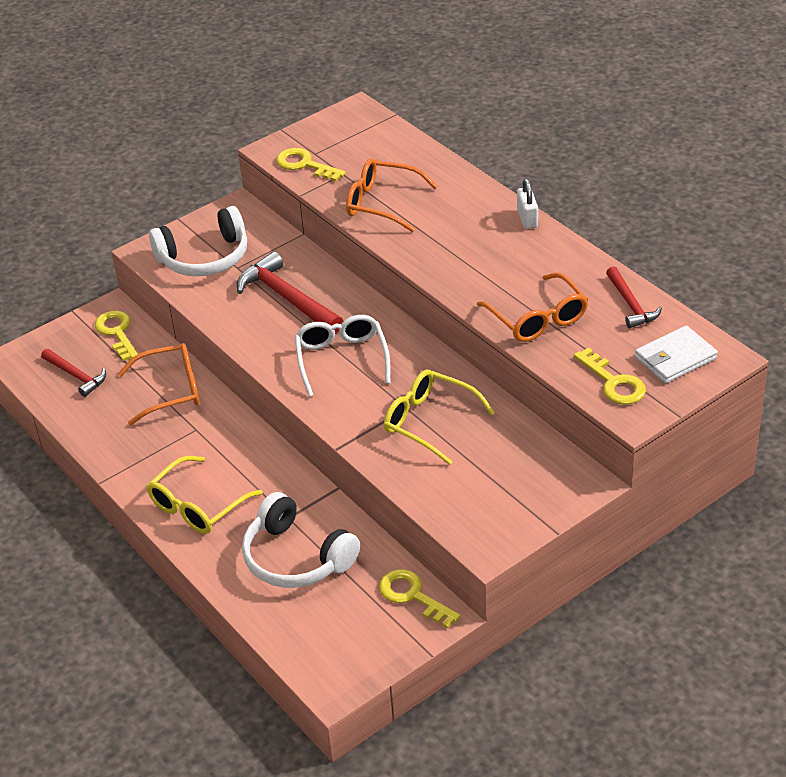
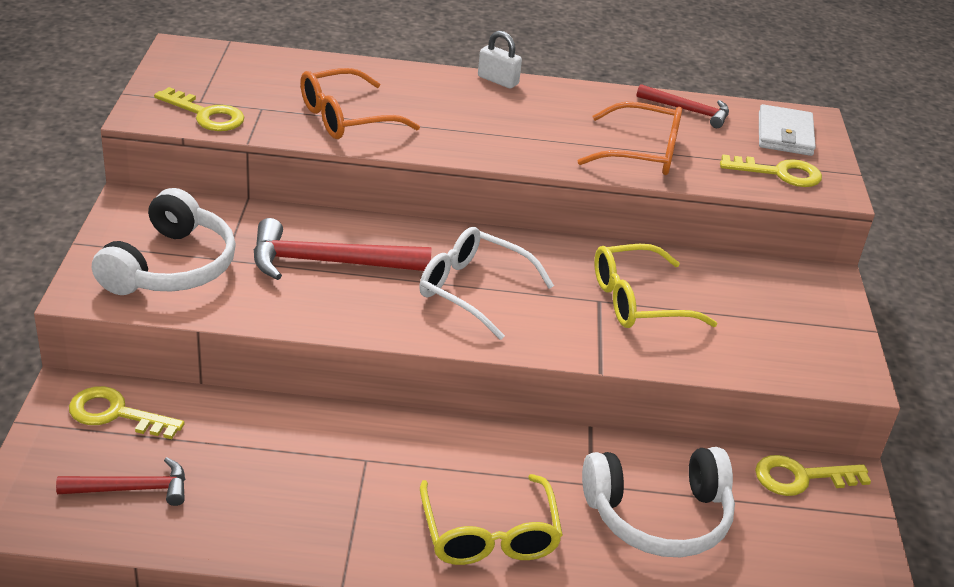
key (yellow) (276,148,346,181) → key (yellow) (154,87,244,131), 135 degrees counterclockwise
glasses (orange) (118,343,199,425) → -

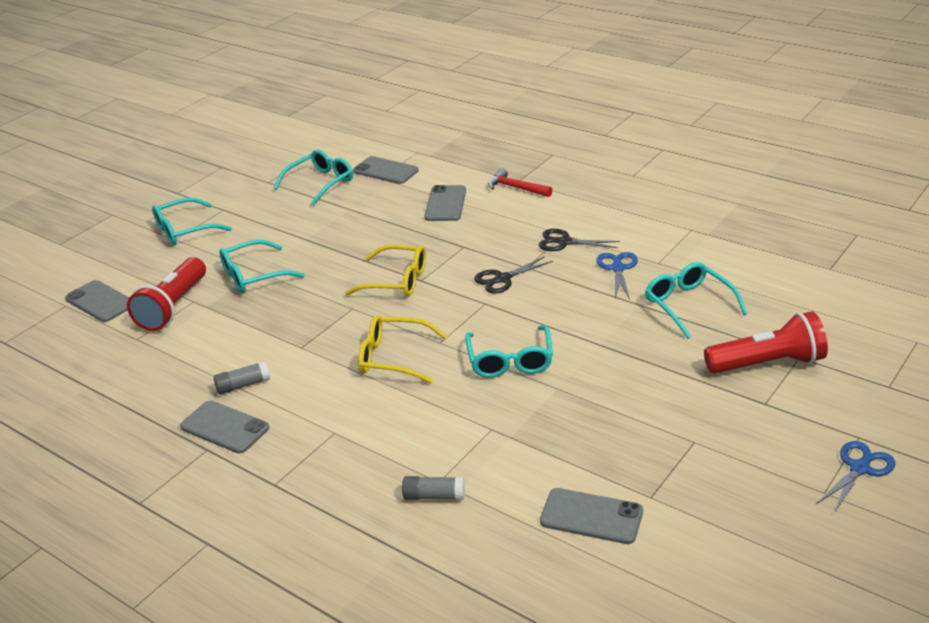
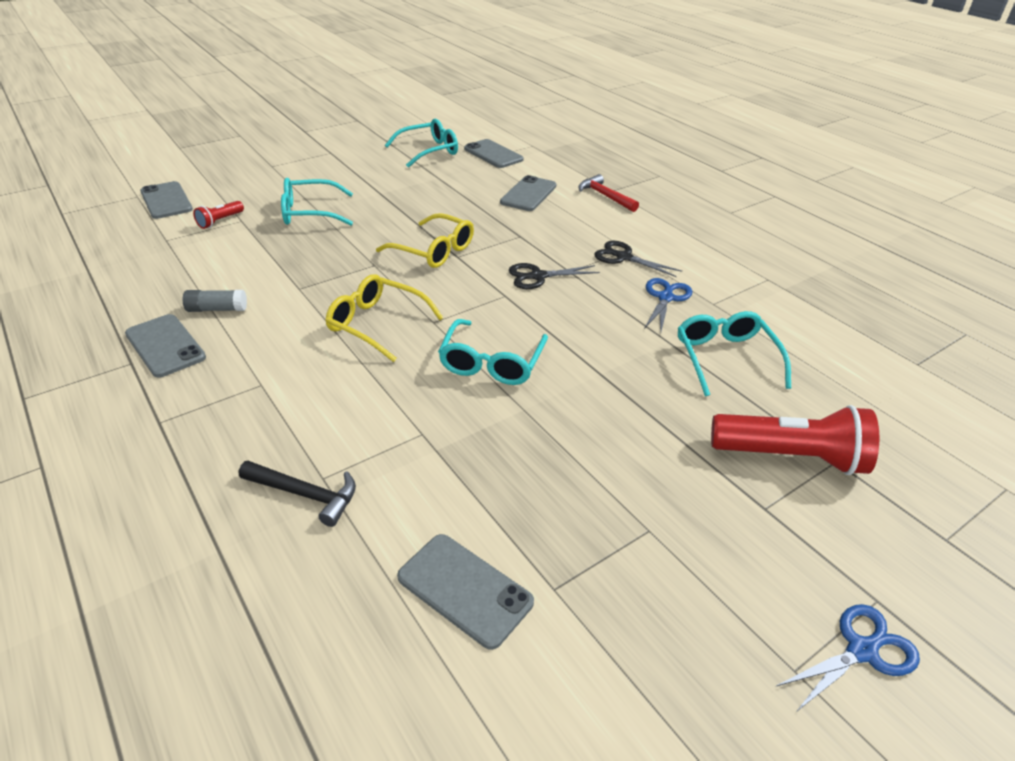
flashlight (red) (127,257,206,331) → flashlight (red) (193,201,244,229), x0.48
glue stick (grey) (402,476,465,500) → hammer (black) (239,461,356,527)
glasses (turquoise) (152,198,232,245) → -

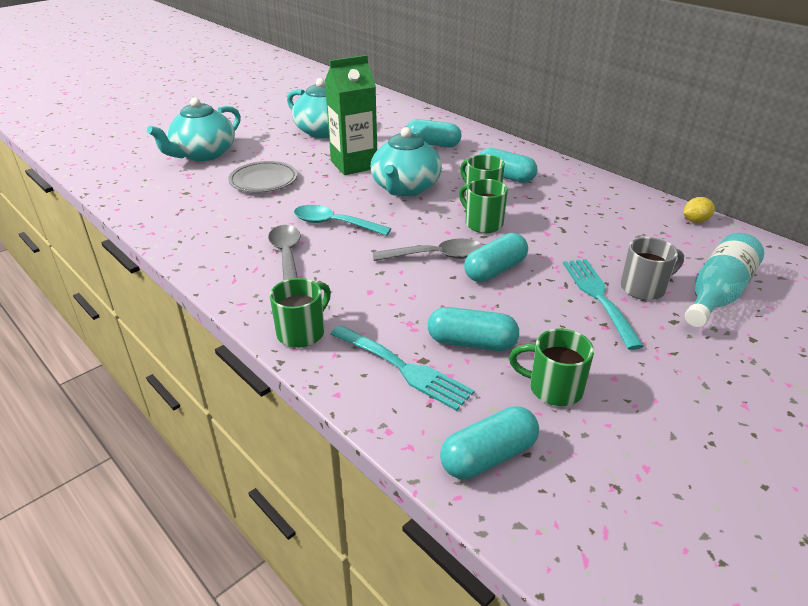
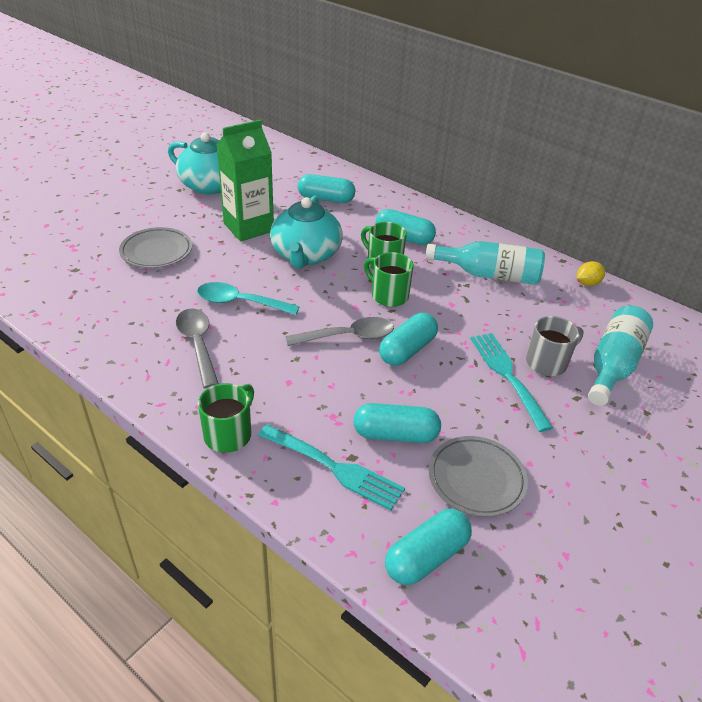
- → bottle (turquoise) (425,241,545,285)
mug (green) (509,329,594,406) → plate (grey) (429,436,528,517)
teapot (turquoise) (147,98,241,161) → -

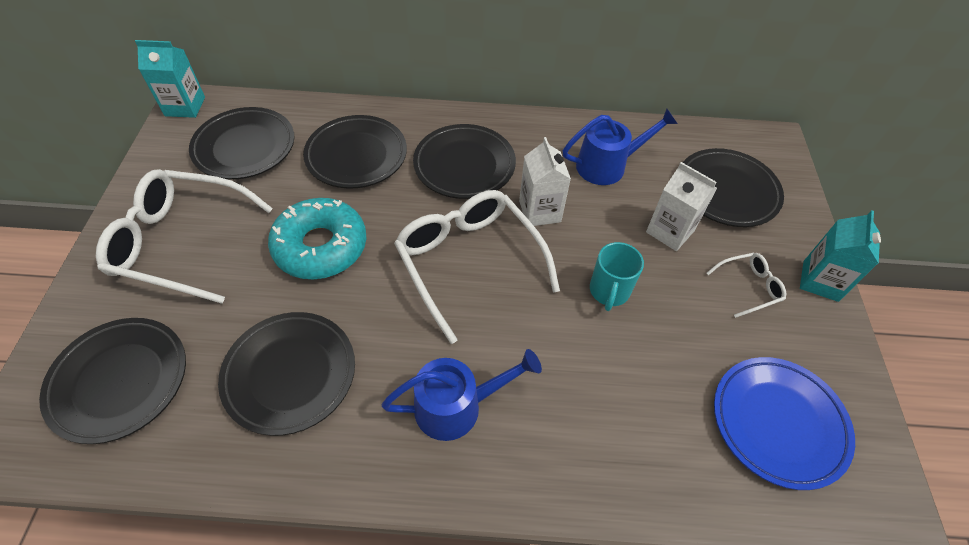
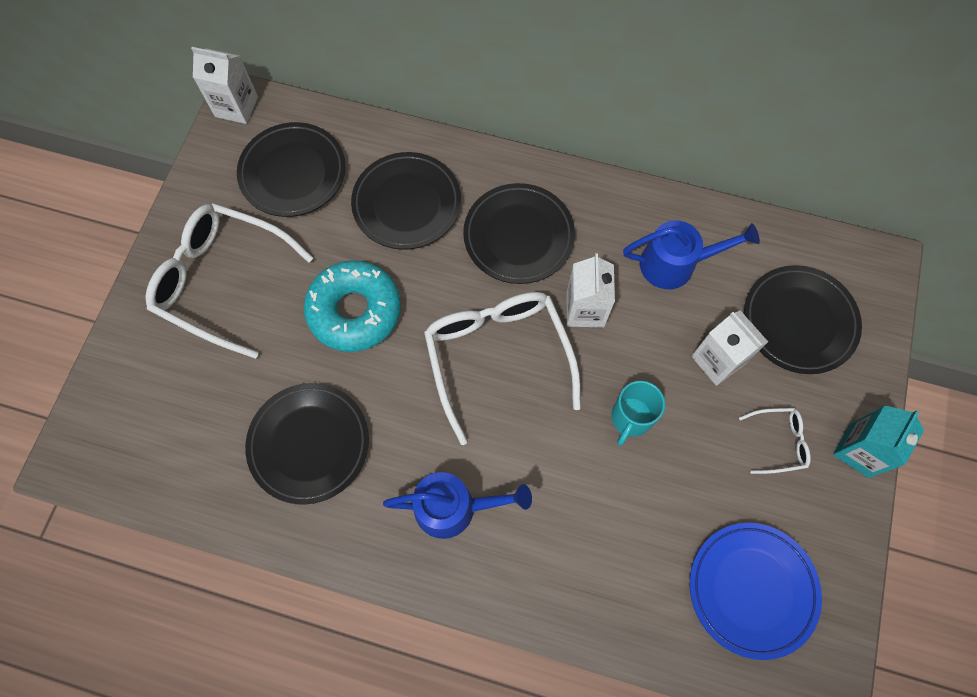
carton (turquoise) (135,40,205,118) → carton (white) (191,47,258,124)
plate (black) (39,318,186,444) → -

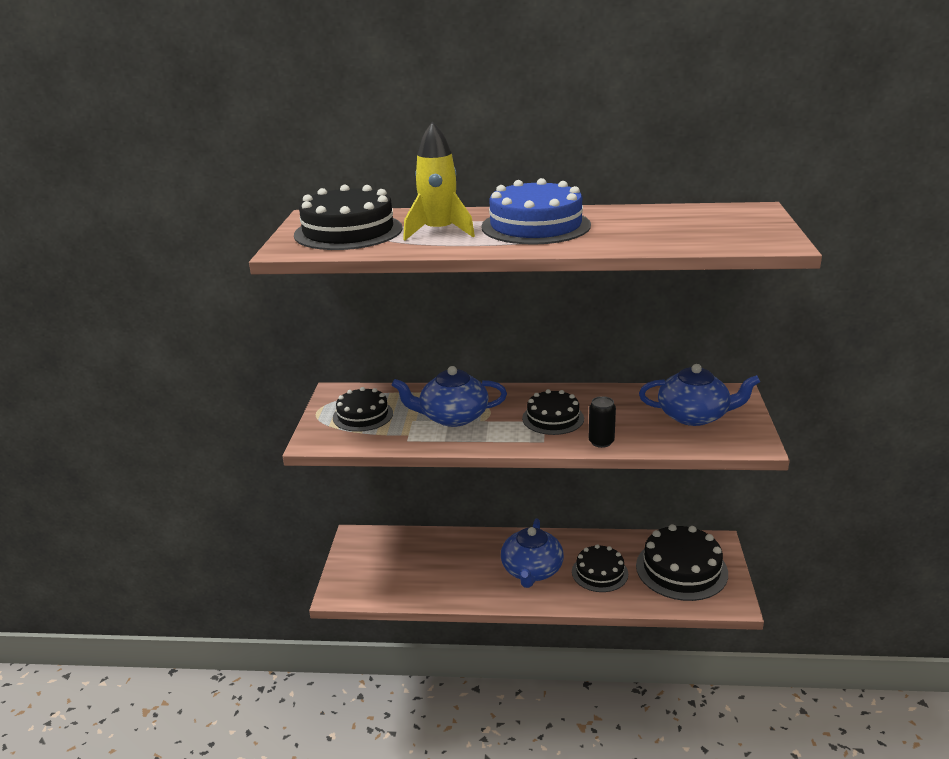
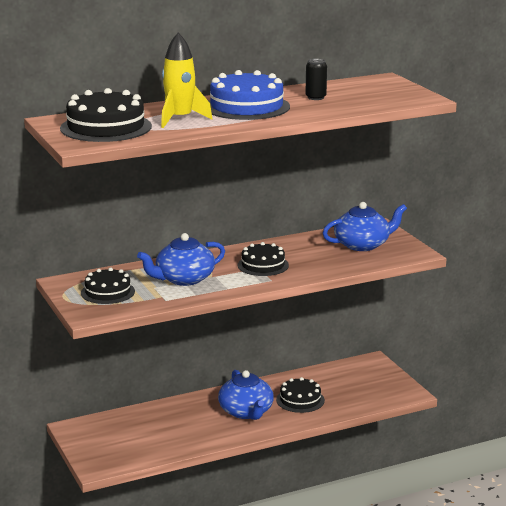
can (black) (589,396,616,448) → can (black) (306,59,327,100), shifted
cake (black) (636,524,728,601) → -

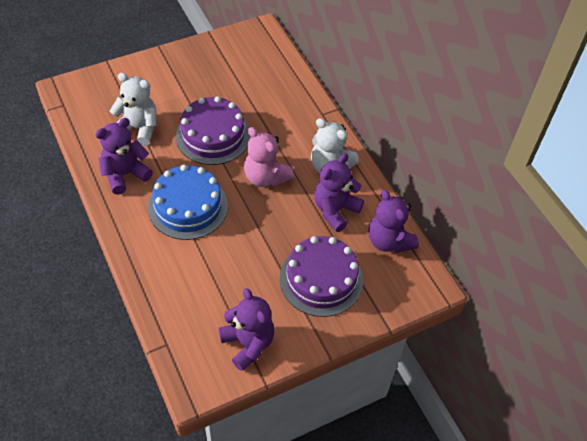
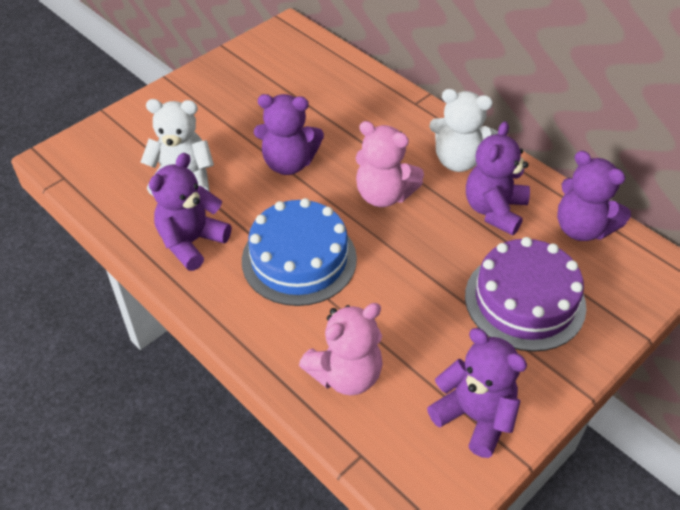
cake (purple) (176,96,250,165) → teddy bear (purple) (254,94,324,175)
- → teddy bear (pink) (299,303,383,395)

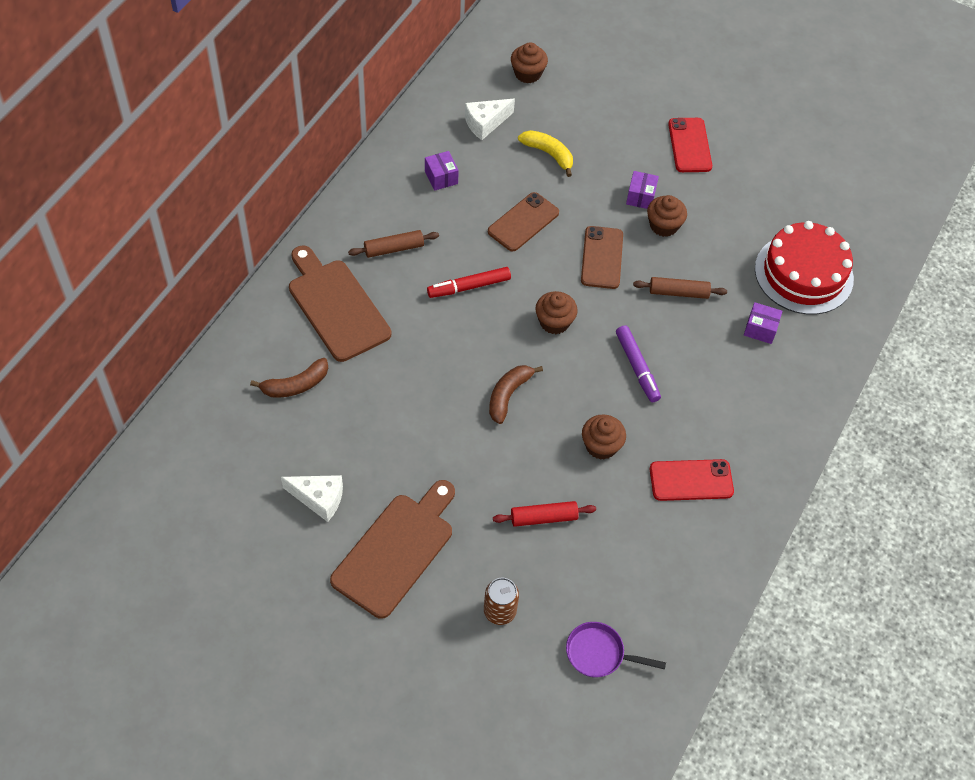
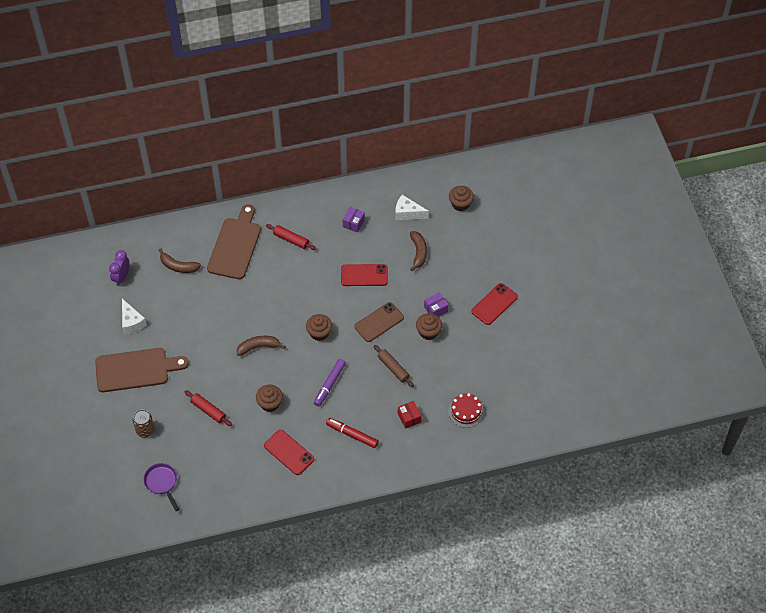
- → clock (purple) (109,250,129,286)
rolling pin (brown) (348,230,439,258) → rolling pin (red) (266,224,316,250)
marker (red) (427,267,511,298) → marker (red) (326,418,379,448), shifted
phone (brown) (488,192,559,251) → phone (red) (341,264,388,286)
box (purple) (744,302,782,344) → box (red) (398,401,422,429)
banana (yellow) (518,130,573,177) → banana (brown) (410,231,427,271)
cake (red) (755,221,854,315) → cake (red) (448,393,484,428), x0.54

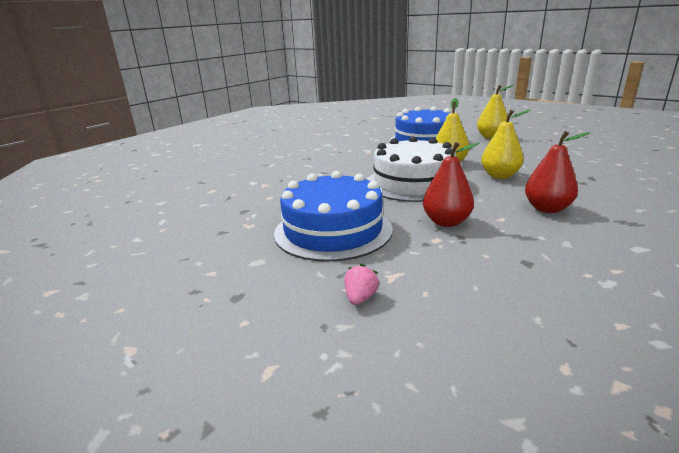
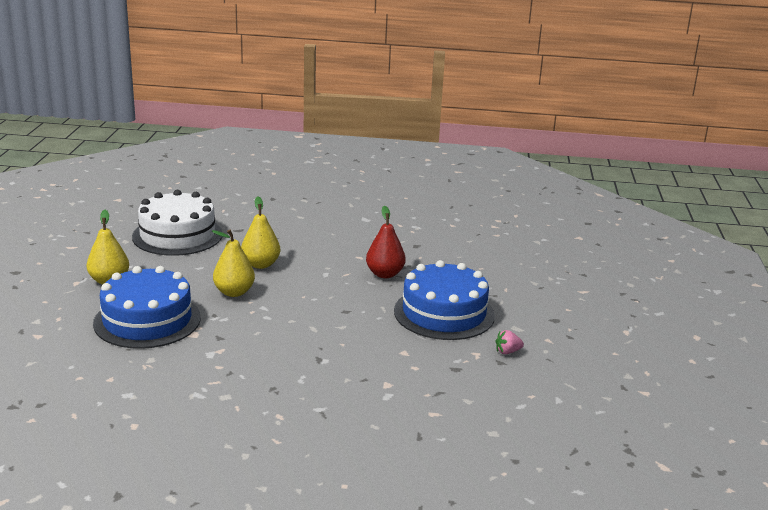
cake (white) (367,136,456,202) → cake (white) (132,190,223,256), shifted
strawberry (pink) (344,264,379,305) → strawberry (pink) (496,330,524,354), shifted
pear (red) (525,131,590,213) → -

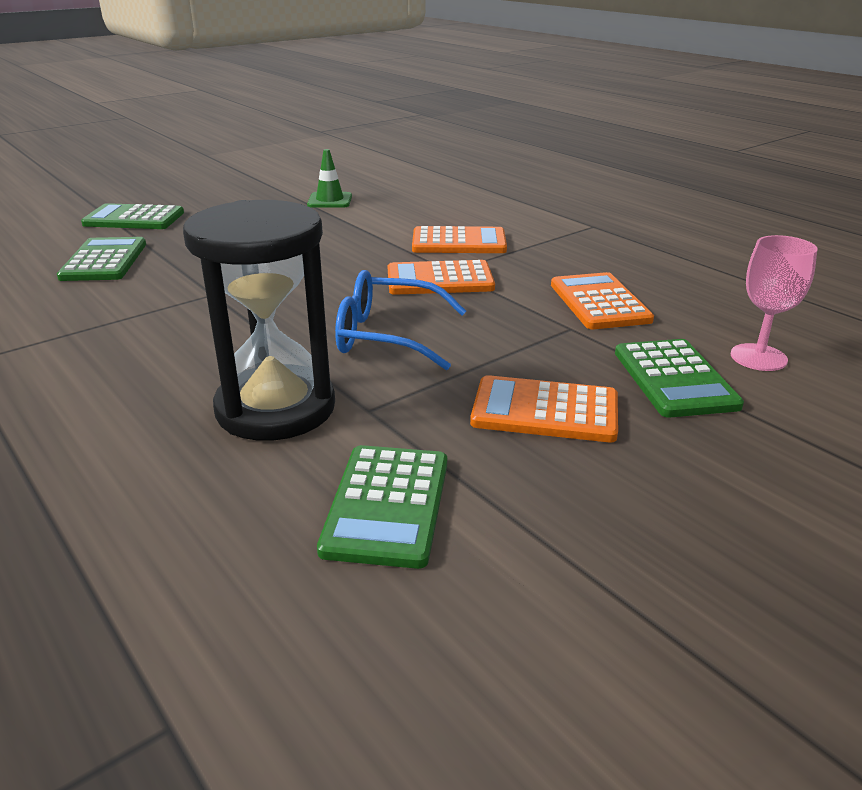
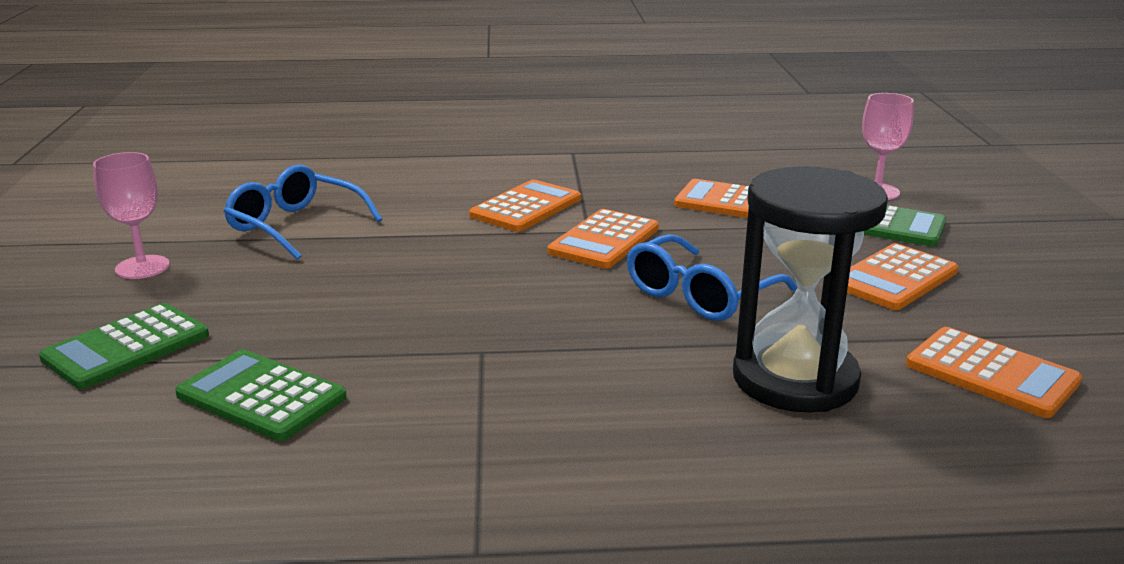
- → goblet (pink) (93,152,170,279)
traffic cone (green) (307,149,352,208) → glasses (blue) (224,164,382,260)
calculator (green) (317,445,447,569) → calculator (orange) (906,327,1082,418)

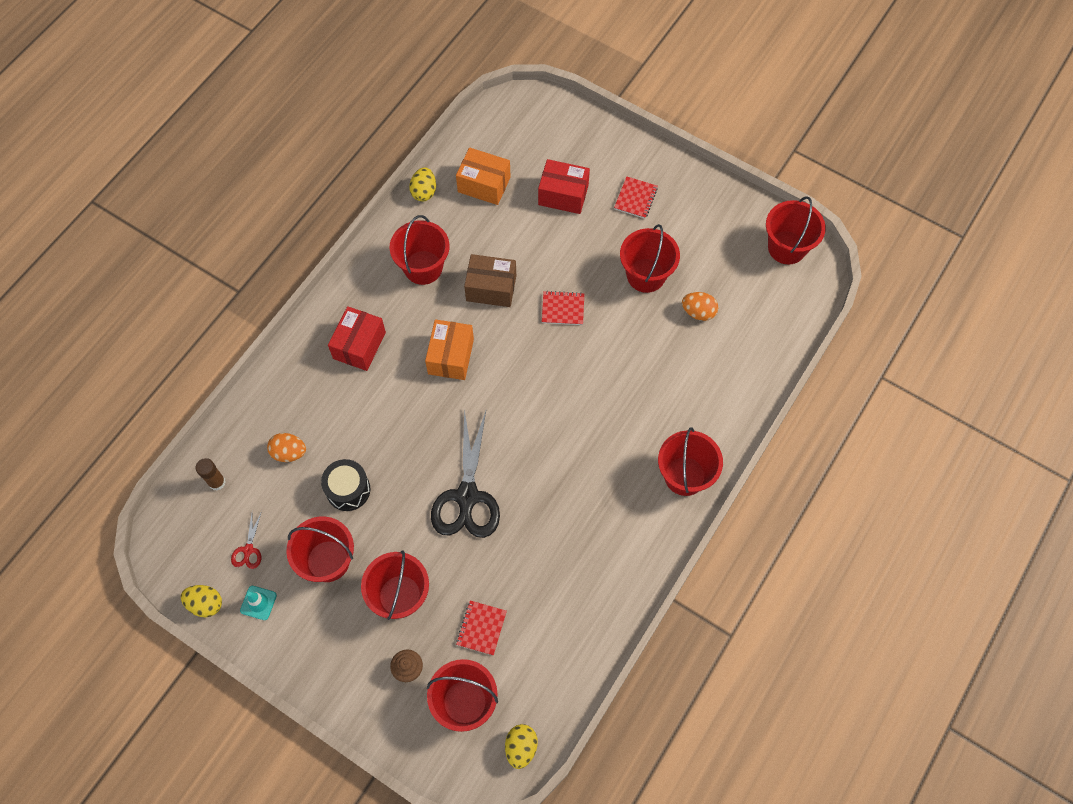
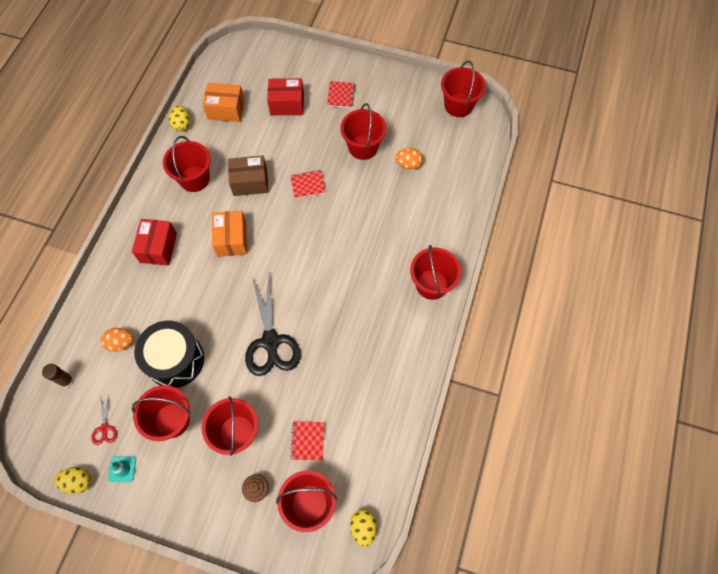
drum (black) (321,459,370,511) → drum (black) (134,321,204,388), x1.60

